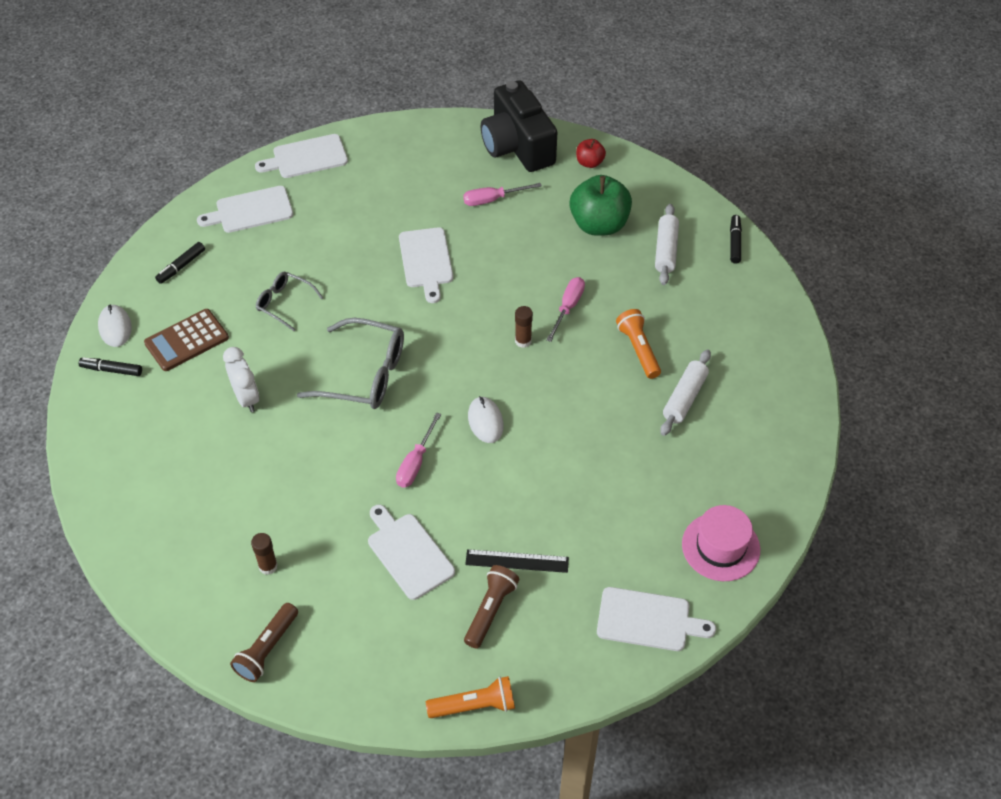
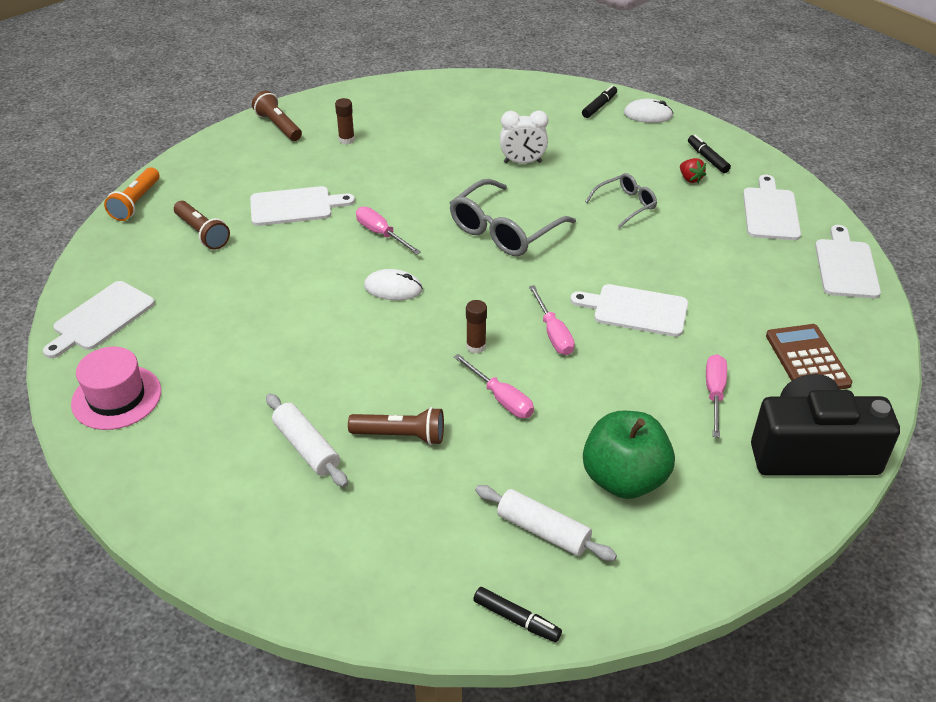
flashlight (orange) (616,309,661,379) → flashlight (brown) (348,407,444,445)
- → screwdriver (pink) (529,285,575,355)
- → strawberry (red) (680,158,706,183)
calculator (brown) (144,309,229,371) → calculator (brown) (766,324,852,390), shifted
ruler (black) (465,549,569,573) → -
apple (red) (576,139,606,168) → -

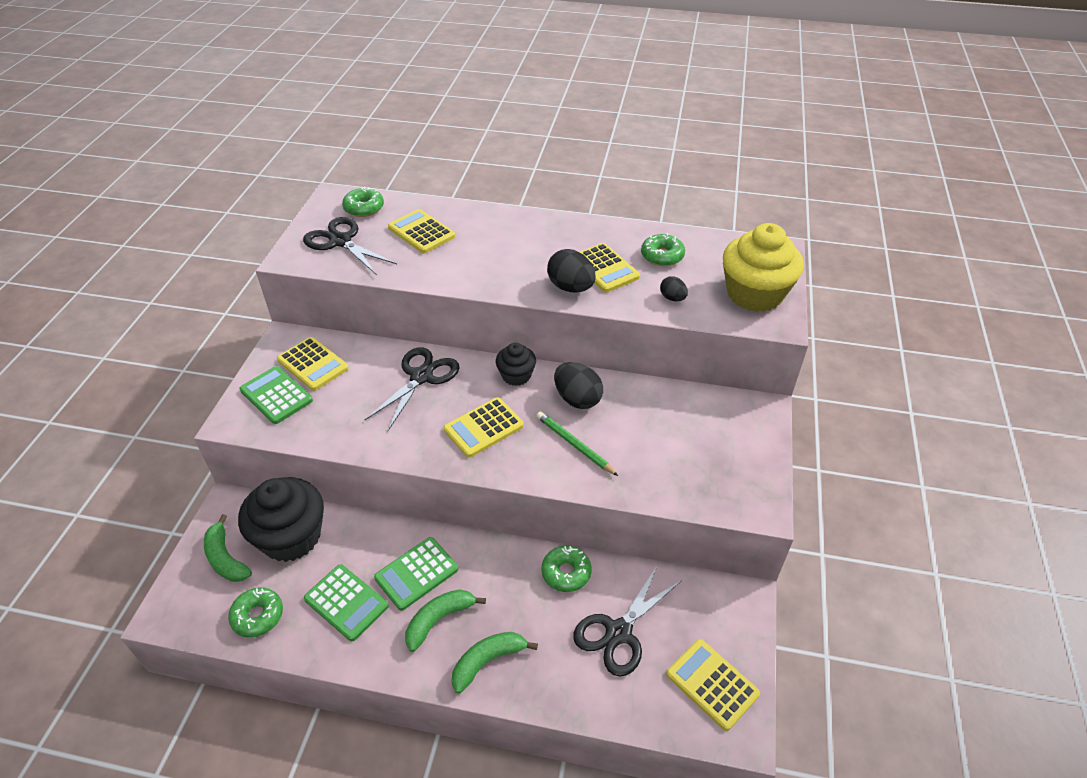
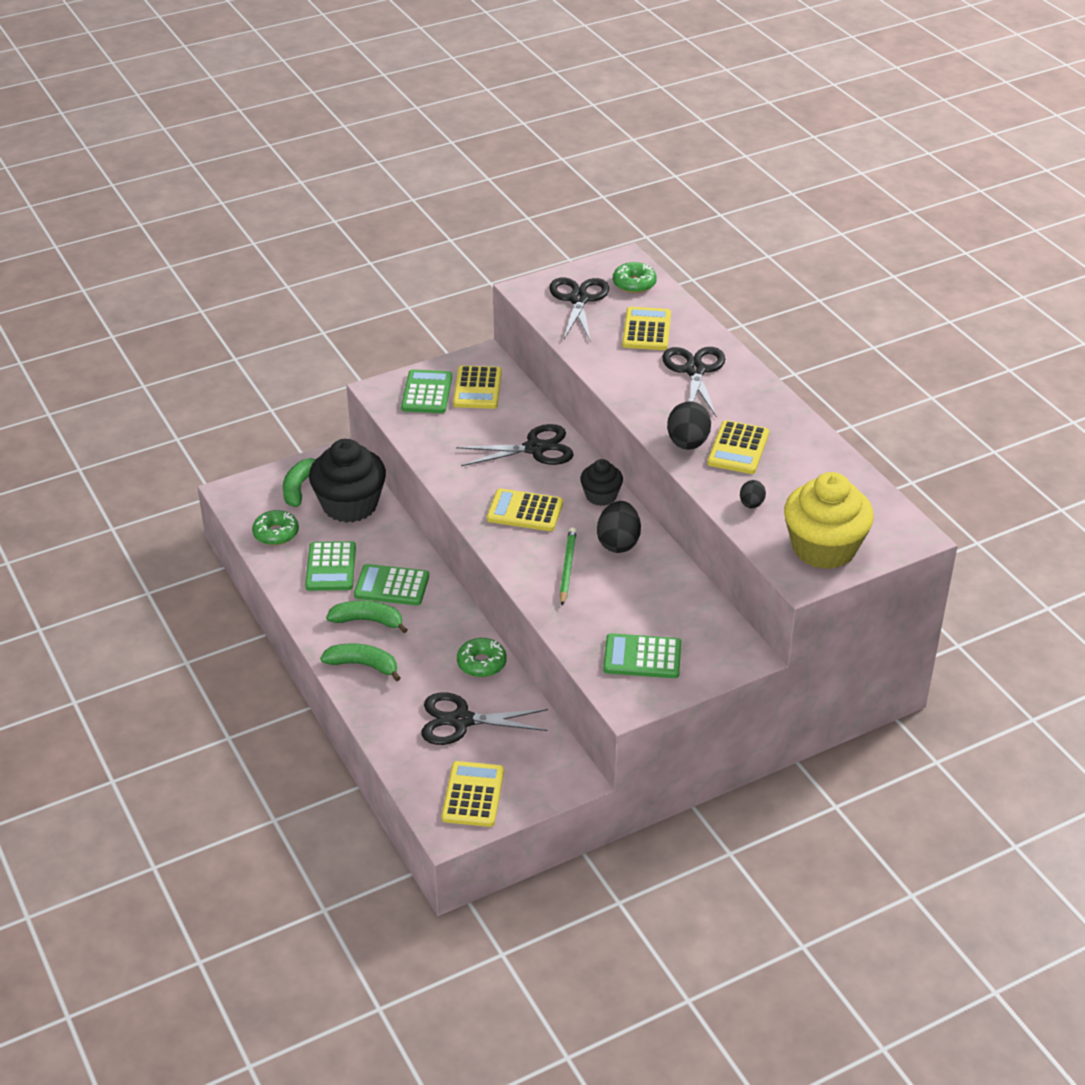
- → calculator (green) (603,633,681,678)
- → scissors (black) (662,347,725,417)
donut (green) (641,233,685,266) → -

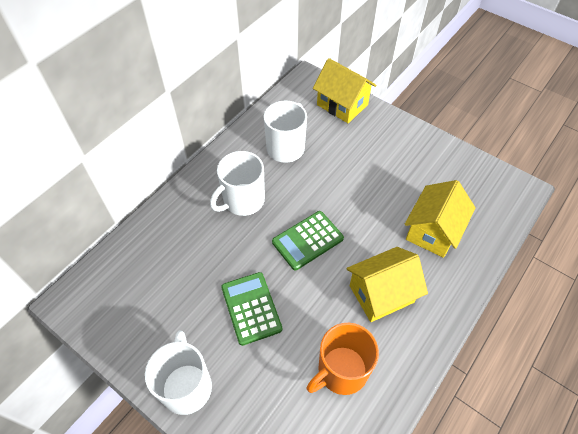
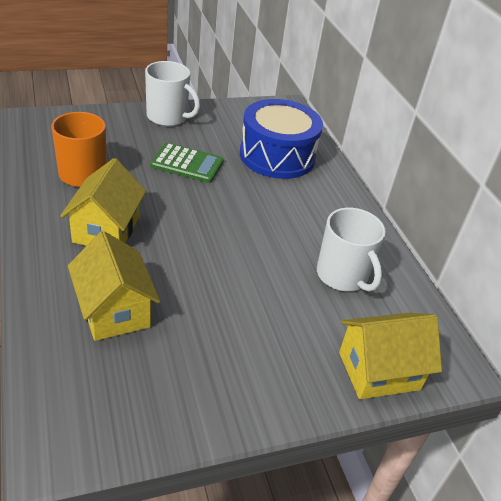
- → drum (blue) (240,99,323,179)
mug (white) (210,151,265,216) → -
calculator (green) (272,211,344,270) → -

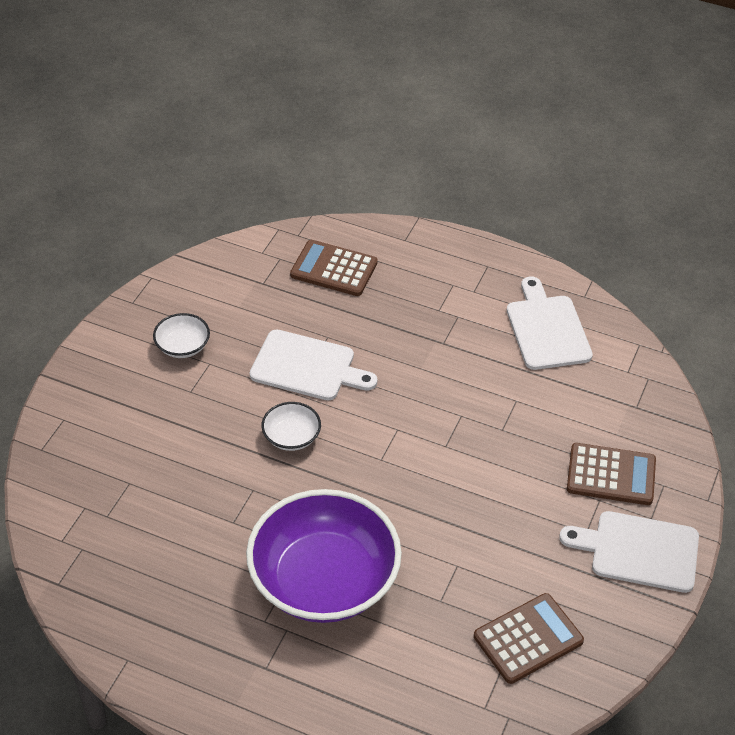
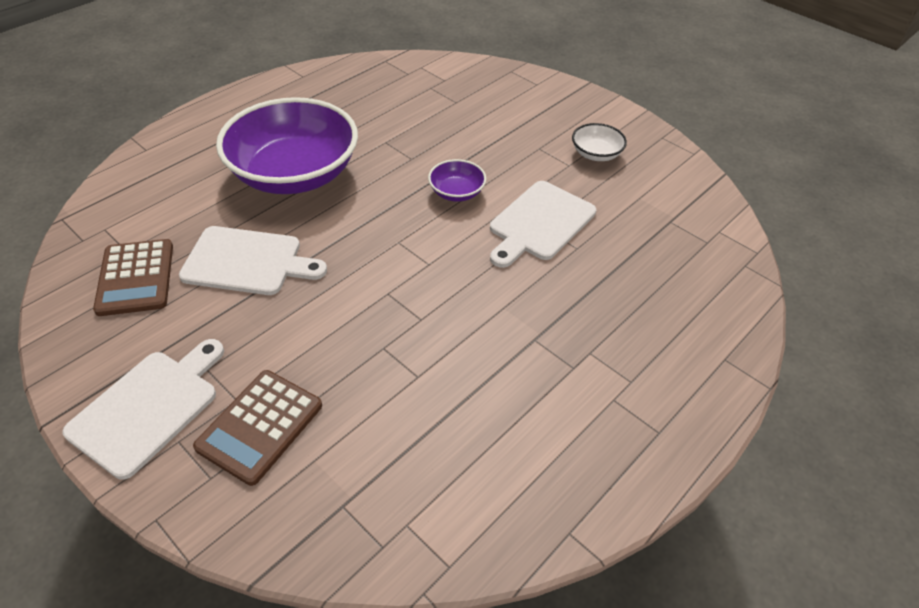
cutting board (white) (507,277,593,370) → cutting board (white) (179,226,327,295), shifted
bowl (white) (261,402,321,451) → bowl (purple) (428,159,486,202)
calculator (brown) (290,240,378,296) → -

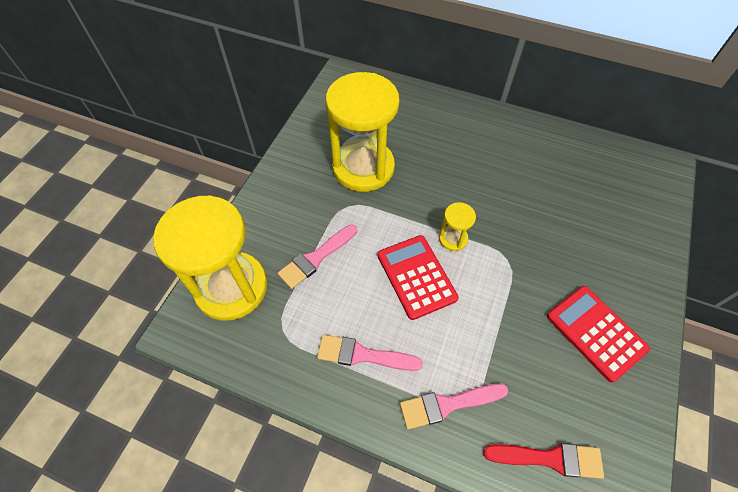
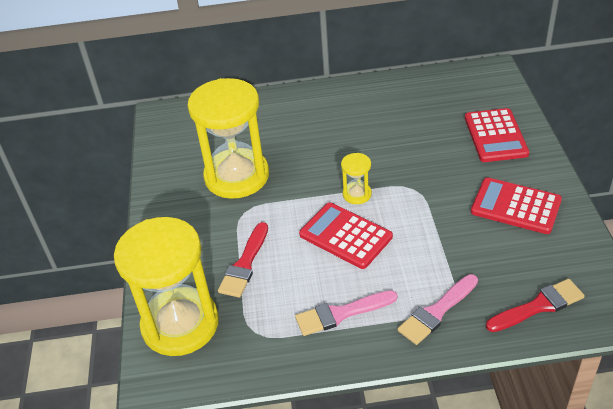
brush (pink) (278,224,357,289) → brush (red) (218,222,268,298)
- → calculator (red) (465,108,529,162)

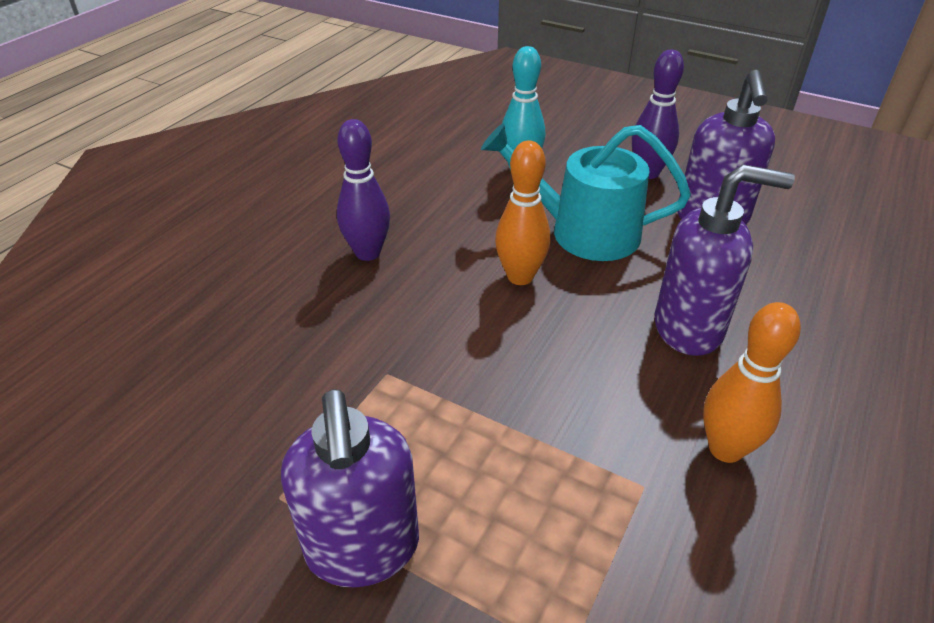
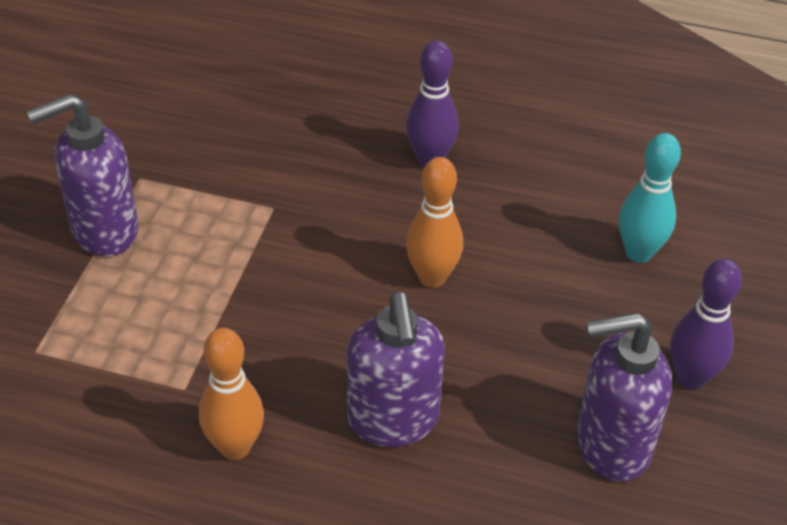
watering can (turquoise) (481,123,691,261) → -

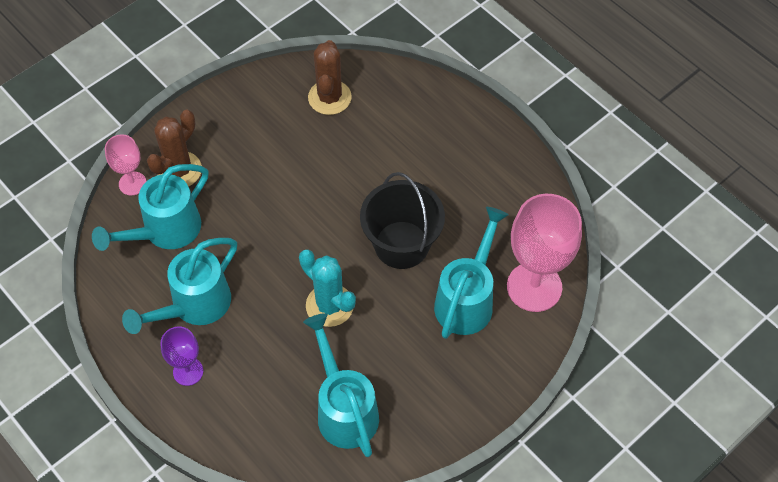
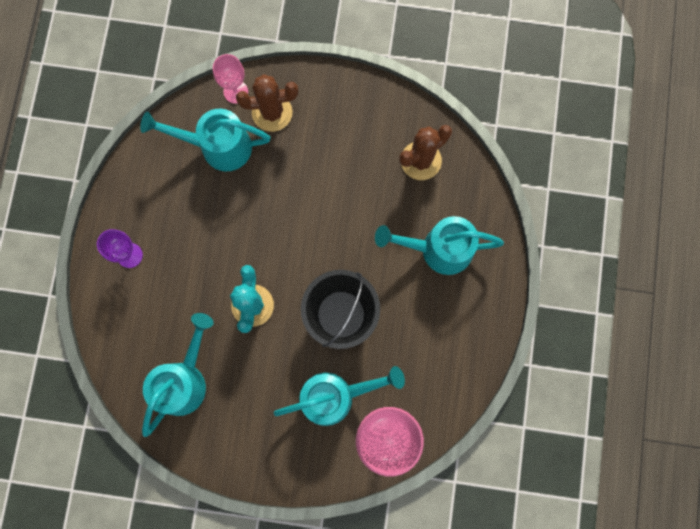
watering can (turquoise) (122,238,237,334) → watering can (turquoise) (375,216,504,275), shifted

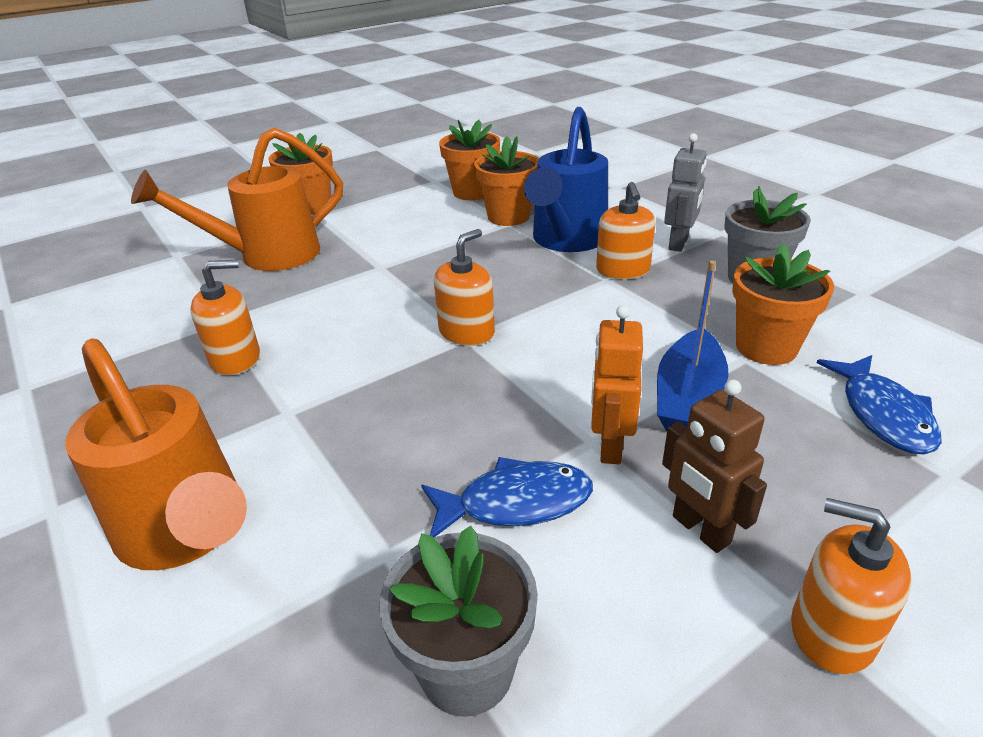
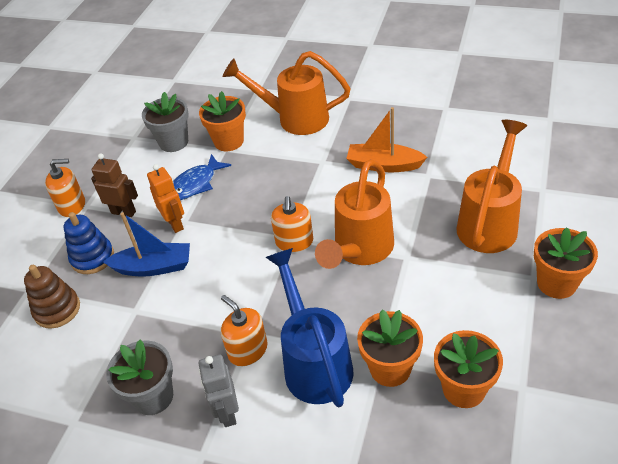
fish (blue) (817,355,942,455) → stacking toy (brown) (24,265,80,329)
- → stacking toy (blue) (63,212,114,274)
boat (blue) (657,260,728,431) → boat (blue) (103,212,190,277), 105 degrees clockwise
flower pot (orange) (732,243,834,365) → flower pot (orange) (199,91,246,151), shifted
- → watering can (orange) (315,159,394,269)
soap dispenser (orange) (190,260,260,375) → boat (orange) (346,107,427,172)

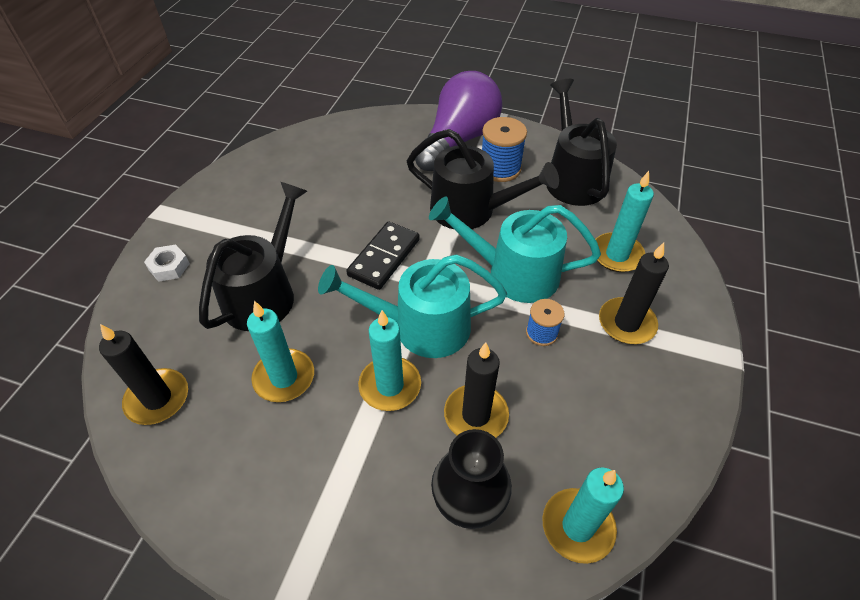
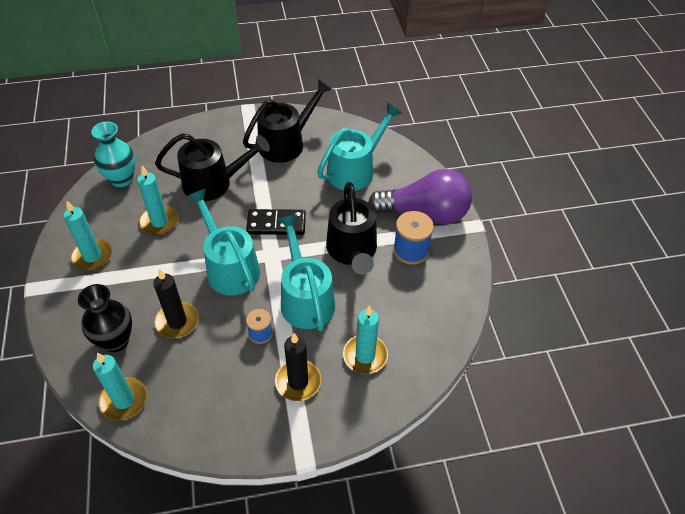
candle (turquoise) (358,310,421,411) → candle (turquoise) (63,201,112,271), shifted
candle (black) (99,324,188,425) → vase (turquoise) (91,122,136,187)
watering can (black) (547,79,617,206) → watering can (black) (243,79,332,163), shifted
- → watering can (turquoise) (317,103,402,191)
nut (white) (144,244,190,282) → -

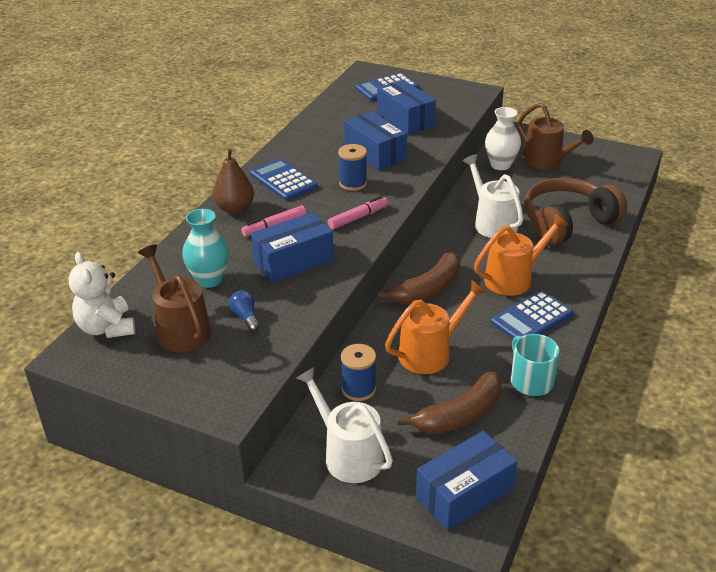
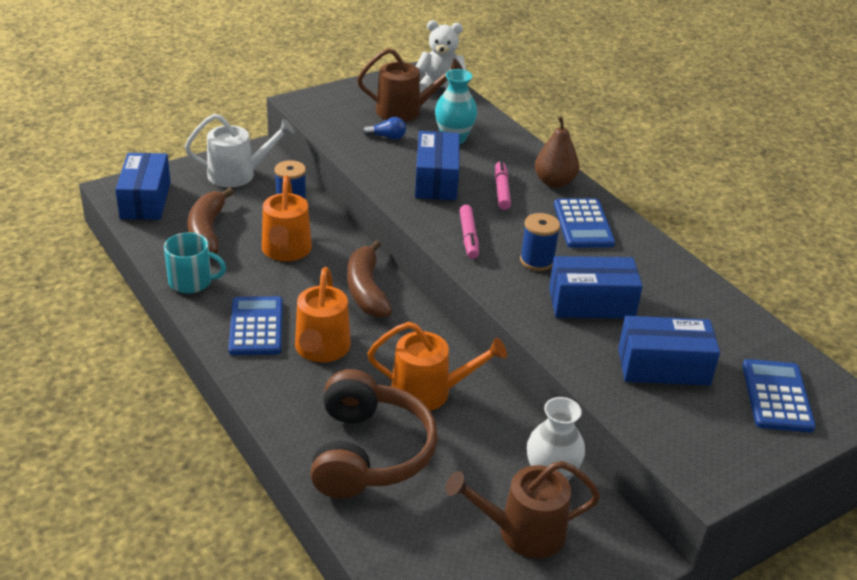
watering can (white) (463,154,523,238) → watering can (orange) (367,322,507,411)
calculator (blue) (250,158,318,201) → calculator (blue) (554,198,615,248), 90 degrees clockwise

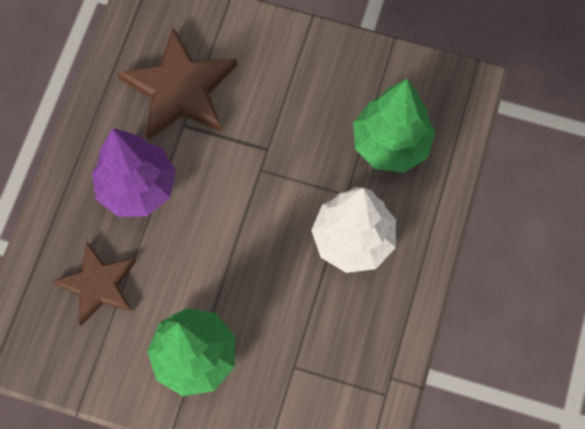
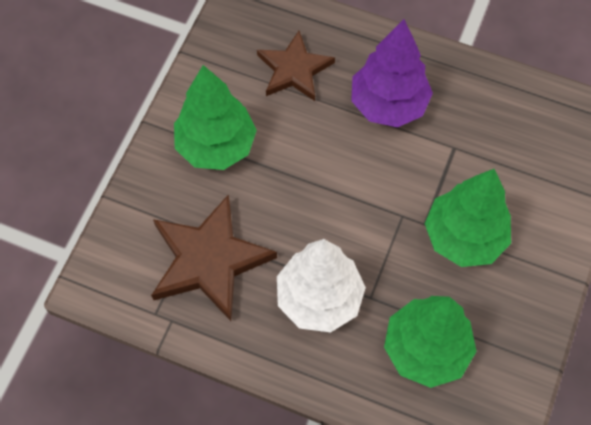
star (brown) (117,28,237,140) → star (brown) (151,194,277,321), shifted
- → tree (green) (425,169,511,267)

